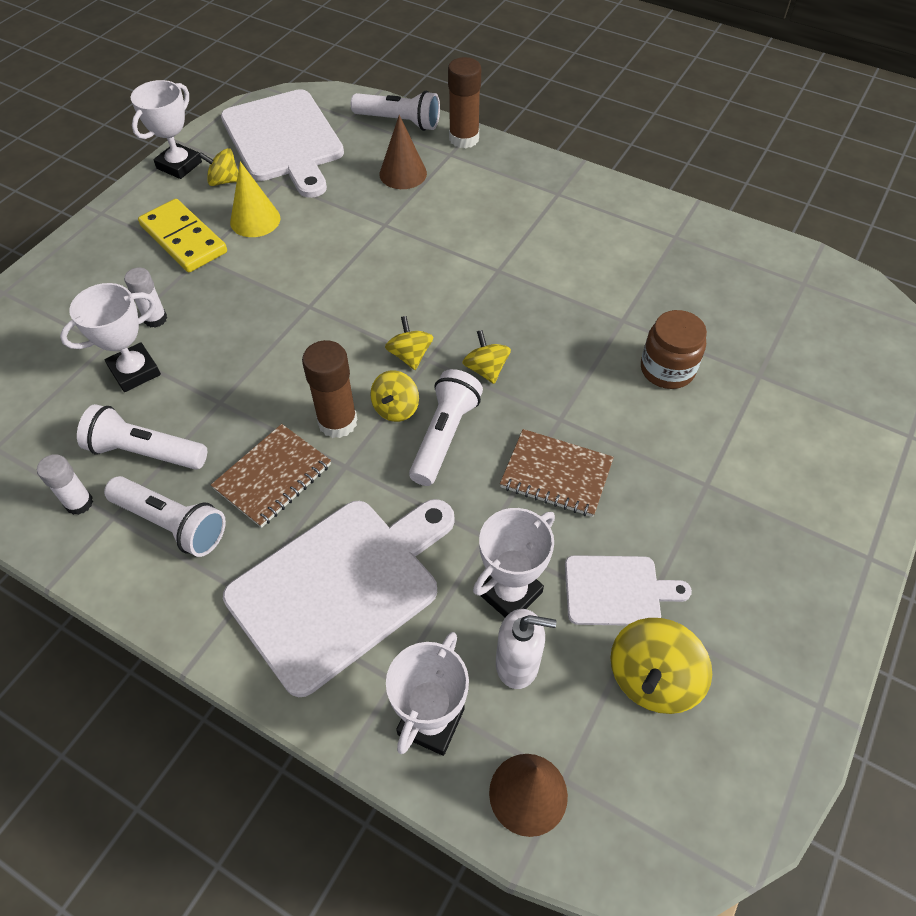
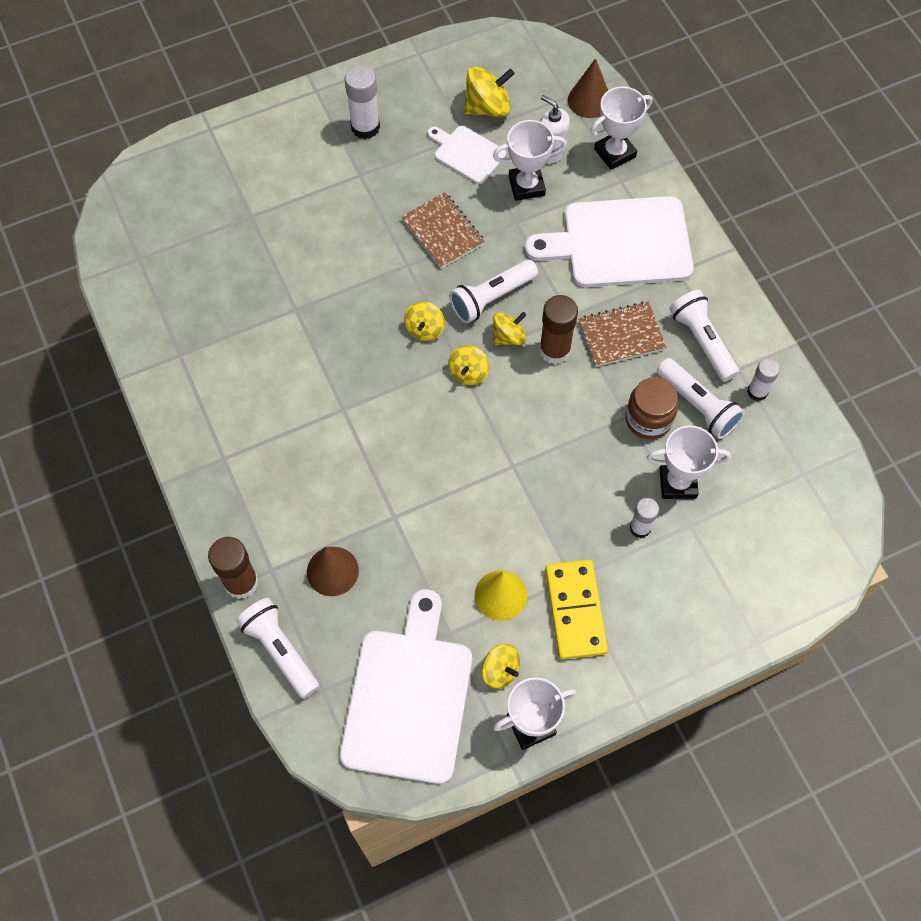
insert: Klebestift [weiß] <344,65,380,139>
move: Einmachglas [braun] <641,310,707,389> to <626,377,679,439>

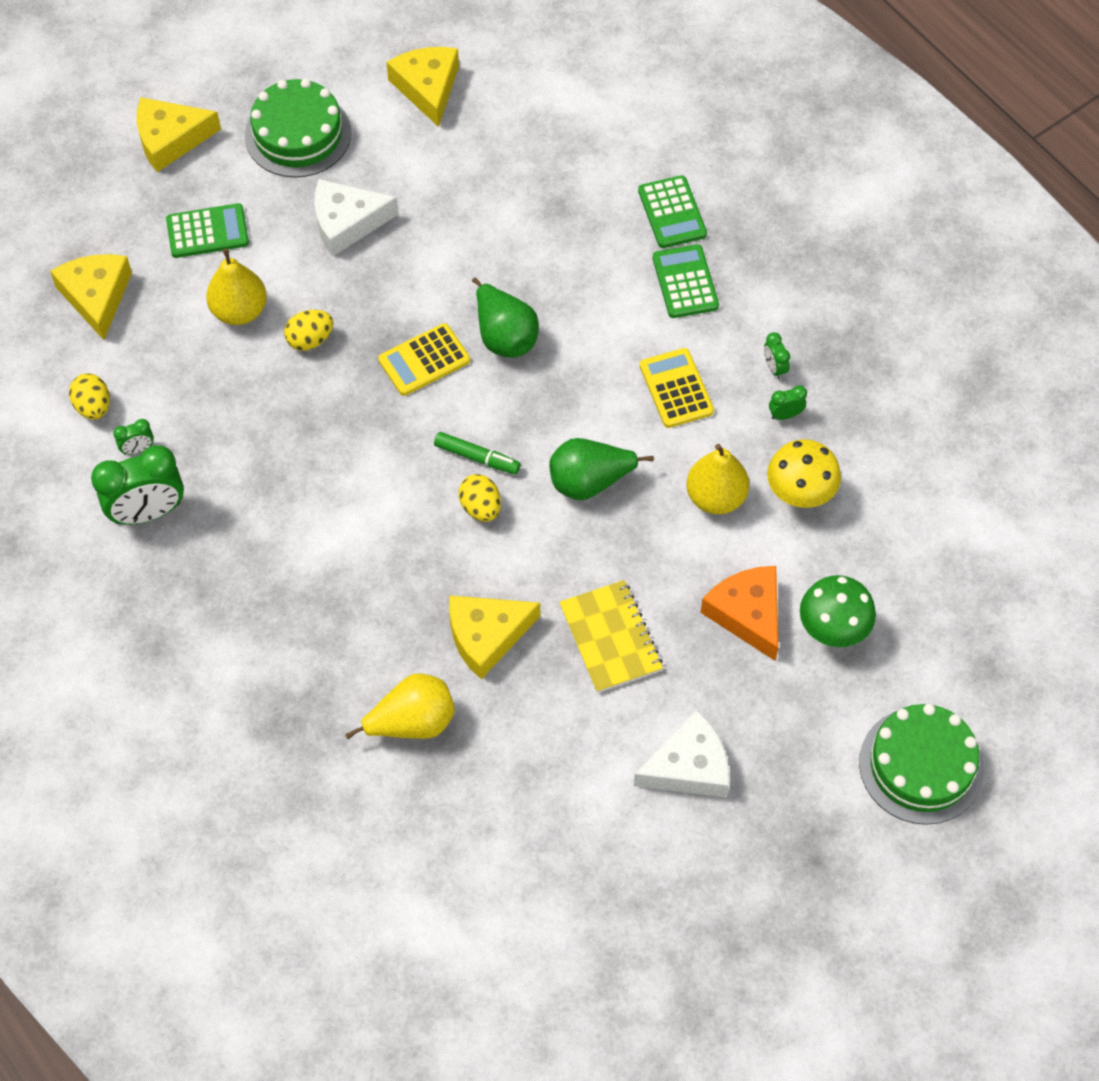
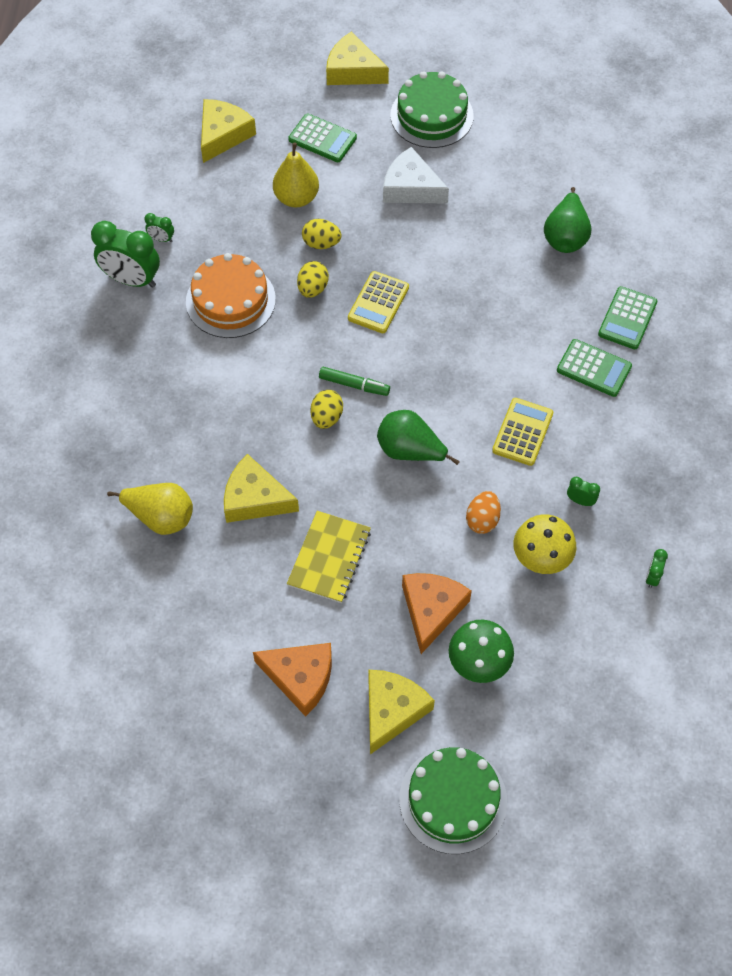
insert: Kuchen [orange] <186,253,276,338>
move: Ei [gelb] <69,374,110,420> to <297,261,329,298>; Käse [gelb] <386,47,459,127> to <368,670,435,754>; Birne [grün] <472,277,539,358> to <544,187,591,253>; Wecker [grün] <764,332,790,379> to <646,549,668,588>
replace: Birne [gelb] <686,444,749,514> to Ei [orange] <466,491,501,534>
recolor: Käse [weiß] <634,710,729,798> to Käse [orange] <253,643,332,717>
rotate: Taschenrechner [gelb] <378,323,470,396> = <348,271,409,333> 75 degrees counterclockwise; Filzstift [grün] <434,432,521,474> = <319,367,390,396> 45 degrees counterclockwise; Taschenrechner [grün] <653,244,719,318> = <557,339,632,397> 90 degrees clockwise

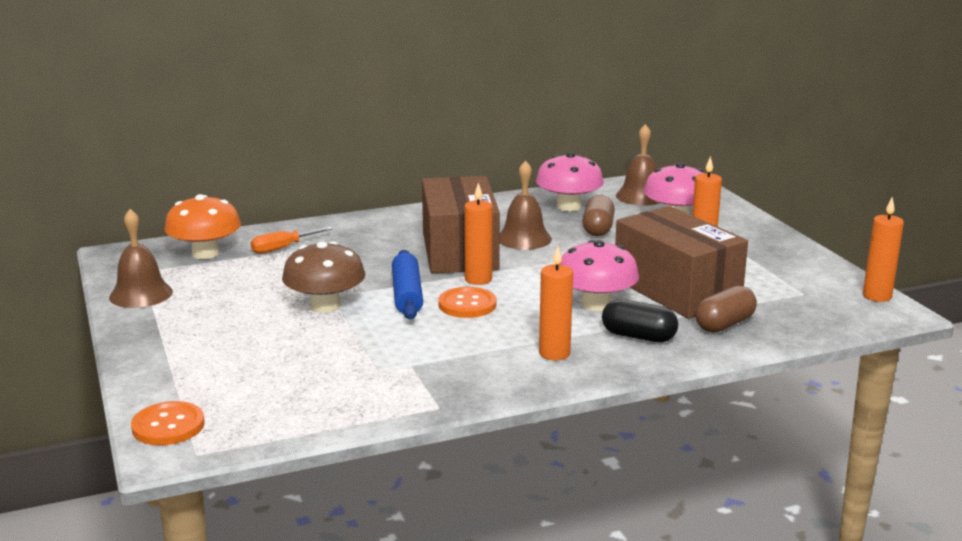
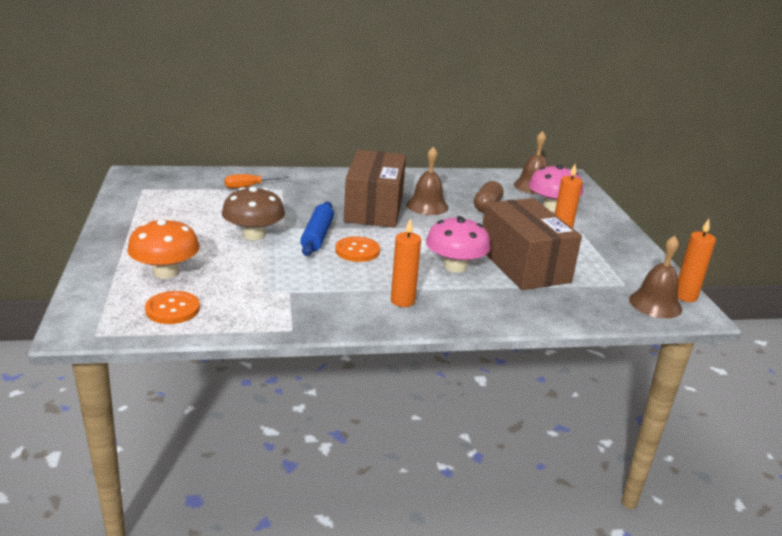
delete: Kerze [orange] <464,182,492,285>; Pilz [rosa] <536,152,604,211>; Kapsel [schwarz] <602,299,678,342>; Kapsel [braun] <695,285,757,333>
move: Glocke [braun] <109,209,173,308> to <629,236,682,318>; Knopf [orange] <131,401,205,445> to <145,291,200,324>; Pilz [orange] <164,194,241,259> to <127,218,200,279>

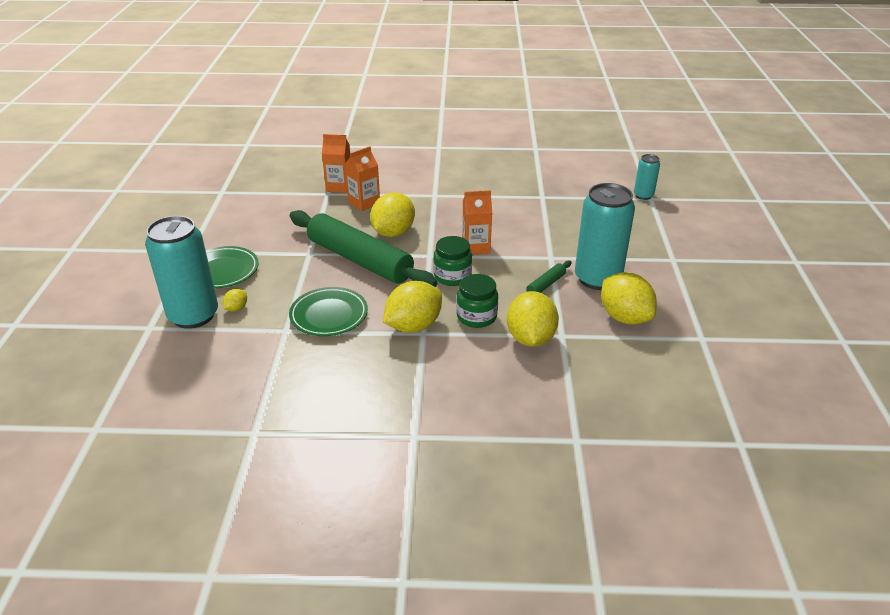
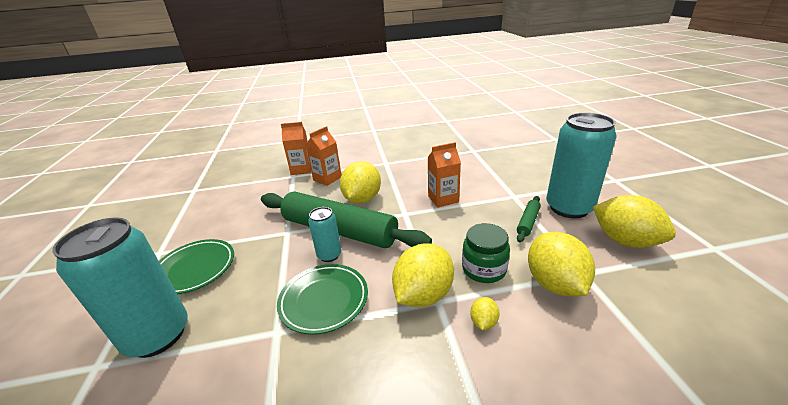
delete: Einmachglas [grün] <433,236,472,286>
move: Zitrone [gelb] <223,289,247,311> to <470,297,499,330>; Dose [türkis] <634,154,660,200> to <308,207,342,262>

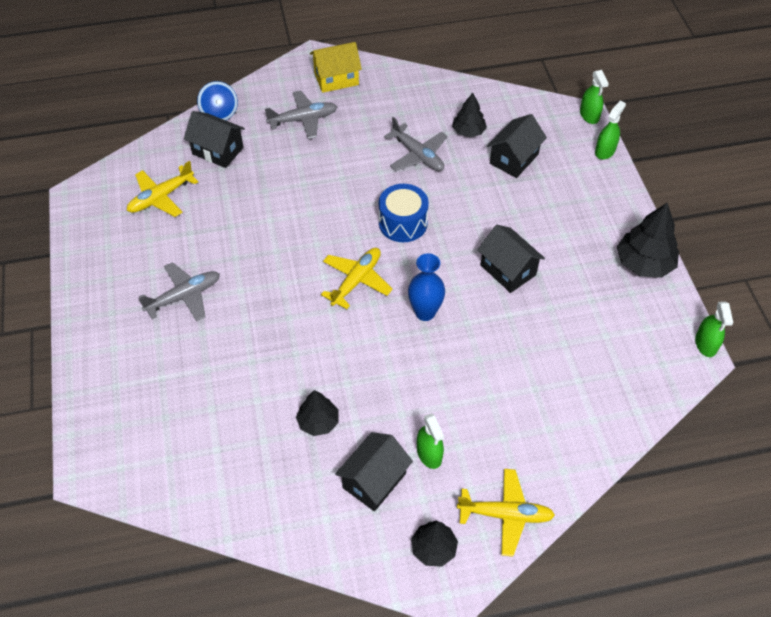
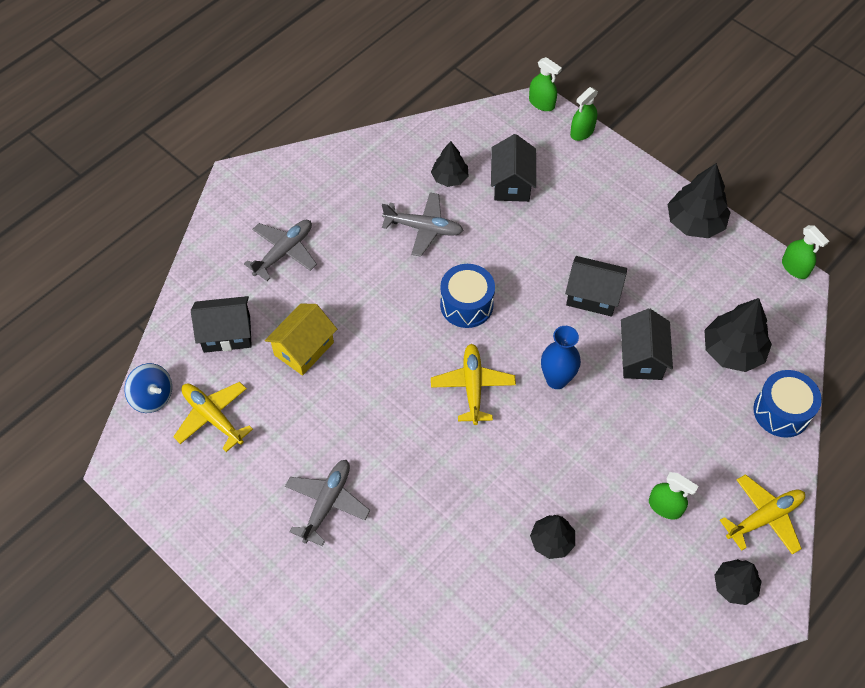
insert: Baum [schwarz] <704,298,772,372>; Trommel [blau] <753,370,822,438>
move: Kreisel [blau] <197,81,238,120> to <124,363,172,413>; Haus [gelb] <310,42,362,93> to <265,304,337,376>; Haus [schwarz] <335,432,413,511> to <621,308,673,380>
rotate: Flugzeug [gelb] <127,161,198,217> = <173,382,253,452> 120 degrees clockwise; Sprühflasche [grün] <595,101,626,160> = <570,87,598,141> 135 degrees counterclockwise

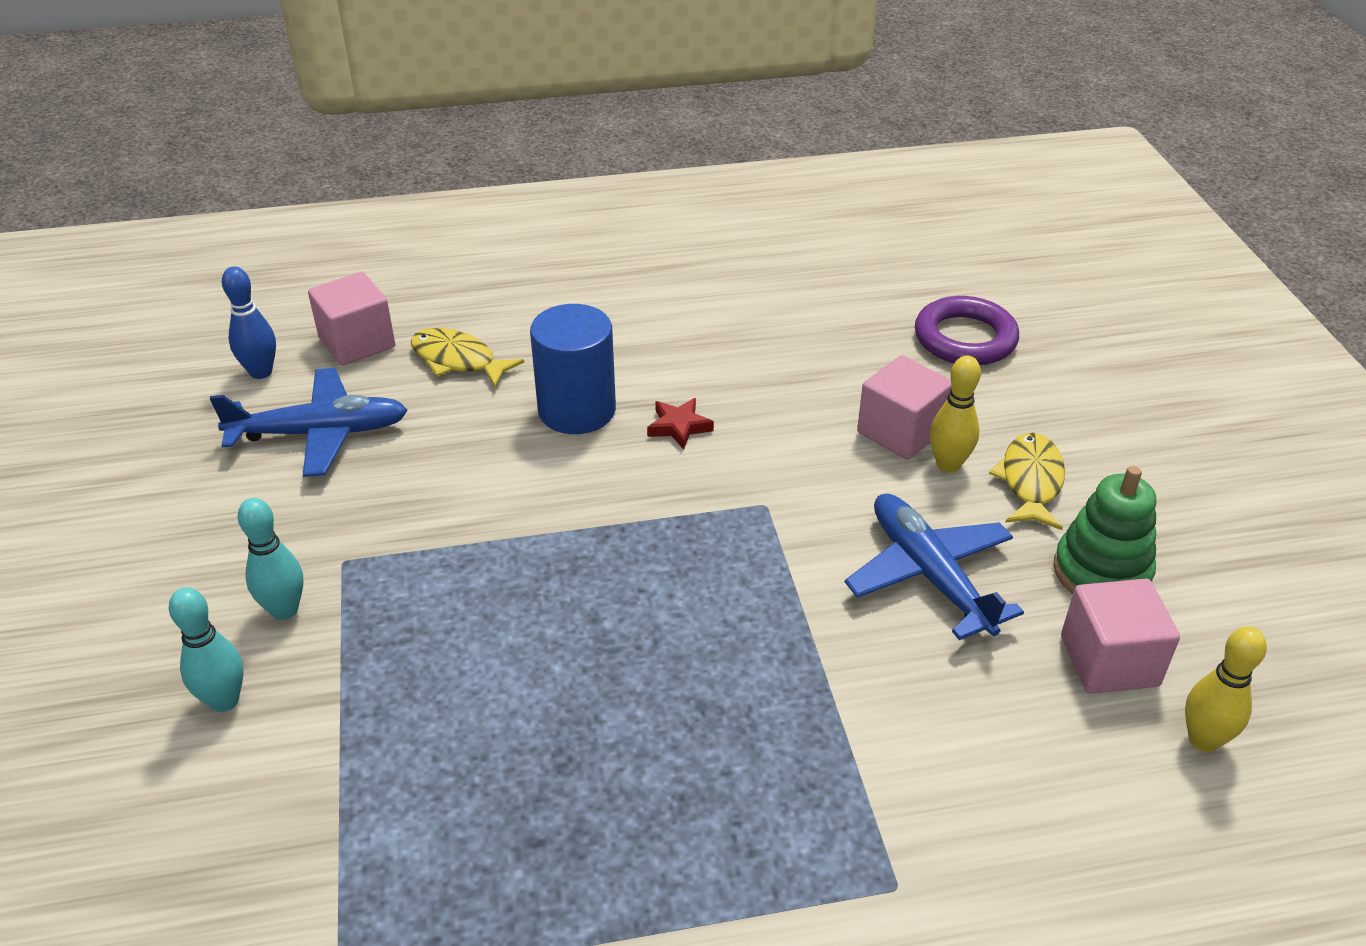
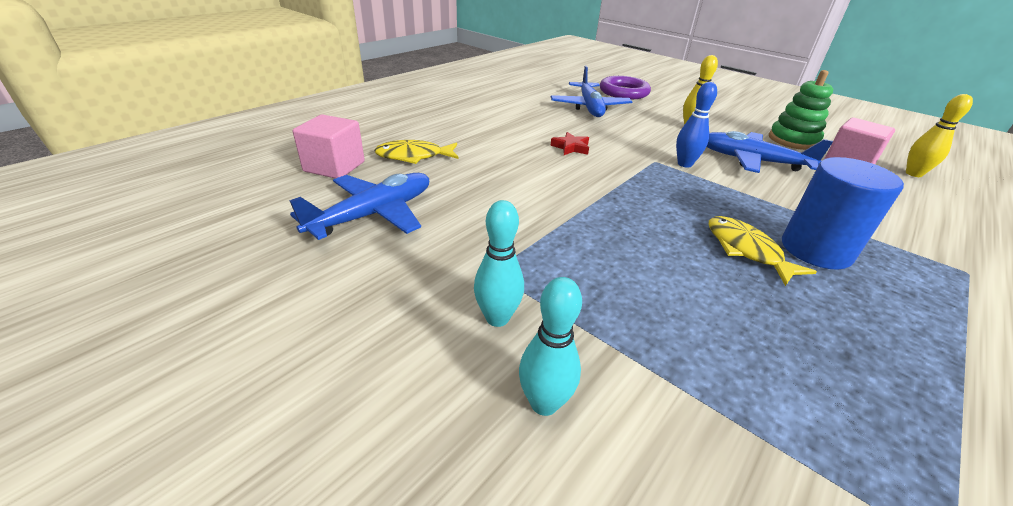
delete: Kubus [rosa] <857,355,952,460>
insert: Flugzeug [blau] <551,66,632,117>
move: Bowlingkegel [blau] <222,266,276,379> to <676,82,717,168>; Vollzylinder [blau] <530,304,616,434> to <782,157,904,270>; Fisch [gelb] <989,433,1065,530> to <709,216,817,286>

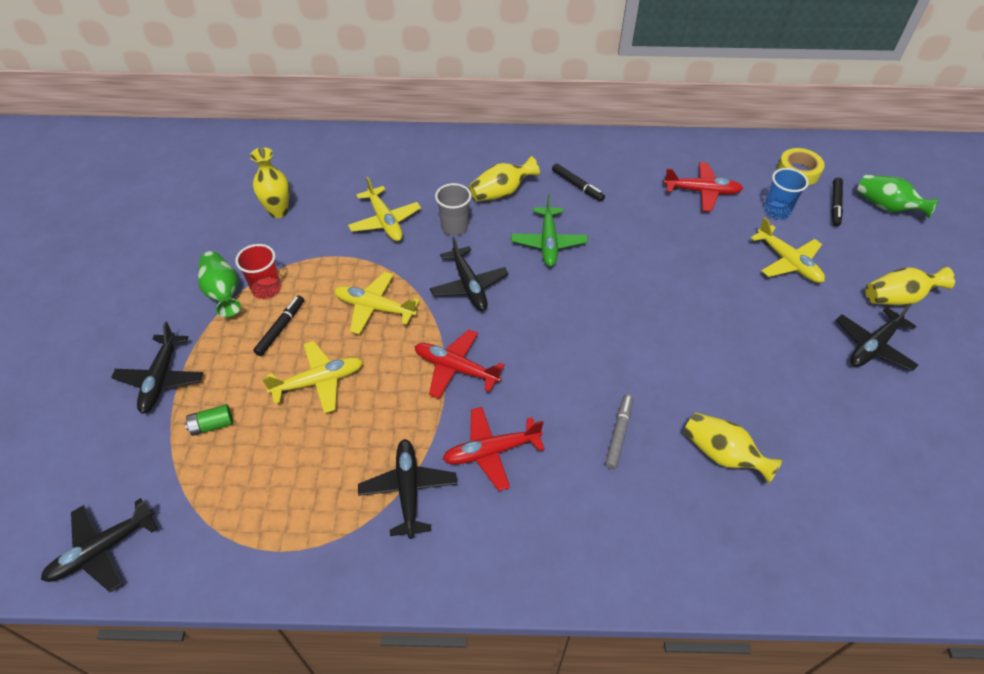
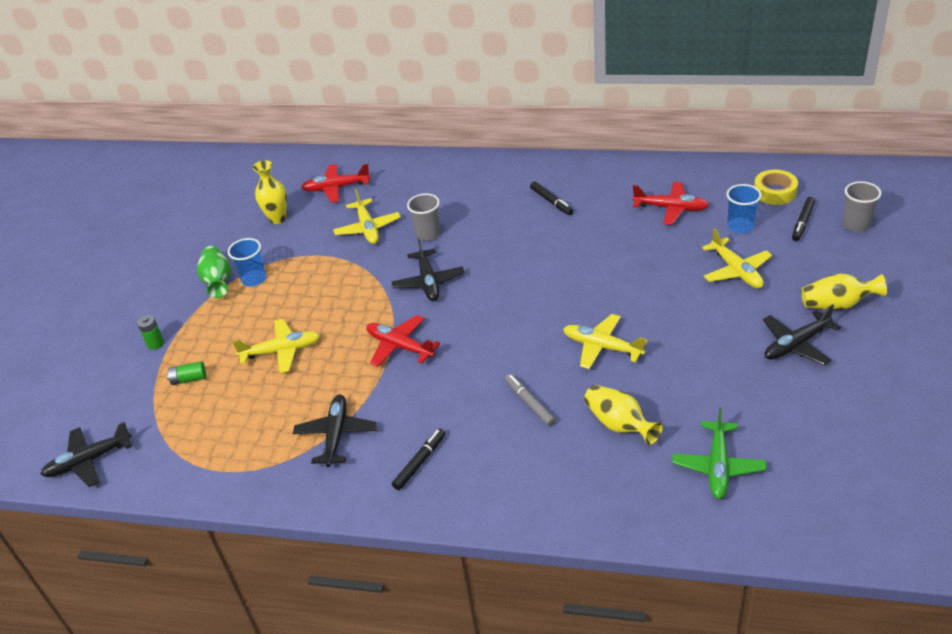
delete: Vase [gelb] <469,156,540,202>
move: Filzstift [schwarz] <253,295,304,356> to <392,429,445,490>; Flugzeug [gelb] <334,272,420,334> to <563,314,648,369>; Flugzeug [rot] <443,407,545,491> to <301,164,371,203>; Flugzeug [grün] <511,194,588,267> to <672,407,767,499>
replace: Flugzeug [schwarz] <111,322,203,414> to Batterie [grün] <137,315,164,350>; Vase [grün] <857,175,940,218> to Becher [grau] <843,181,881,232>
recolor: Becher [rot] <235,244,281,299> to Becher [blau] <228,238,267,287>
rotate: Filzstift [grau] <605,394,633,469> = <505,374,556,426> 60 degrees counterclockwise

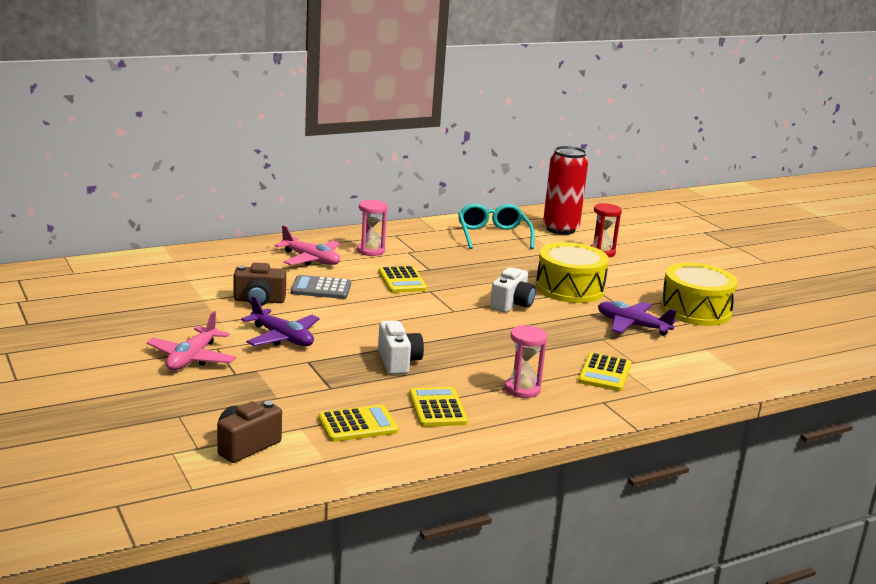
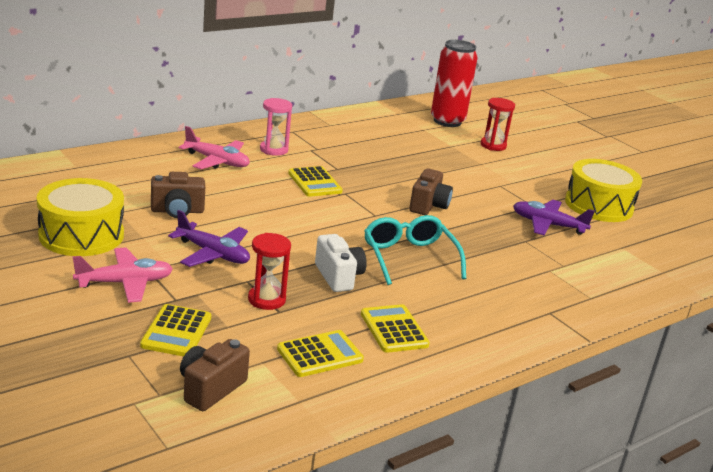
delete: Taschenrechner [grau] <291,275,351,299>; Sanduhr [rosa] <505,325,548,398>
insert: Sanduhr [rot] <248,233,291,310>
move: Brille [türkis] <458,204,535,249> to <364,215,466,285>; Trommel [gelb] <536,242,609,303> to <37,178,124,256>; Taschenrechner [gelb] <578,352,631,391> to <140,304,211,357>
recolor: Kamera [weiß] <490,267,536,313> to Kamera [braun] <409,168,453,215>
rotate: Flugzeug [rosa] <146,311,236,370> = <72,248,173,303> 120 degrees counterclockwise

